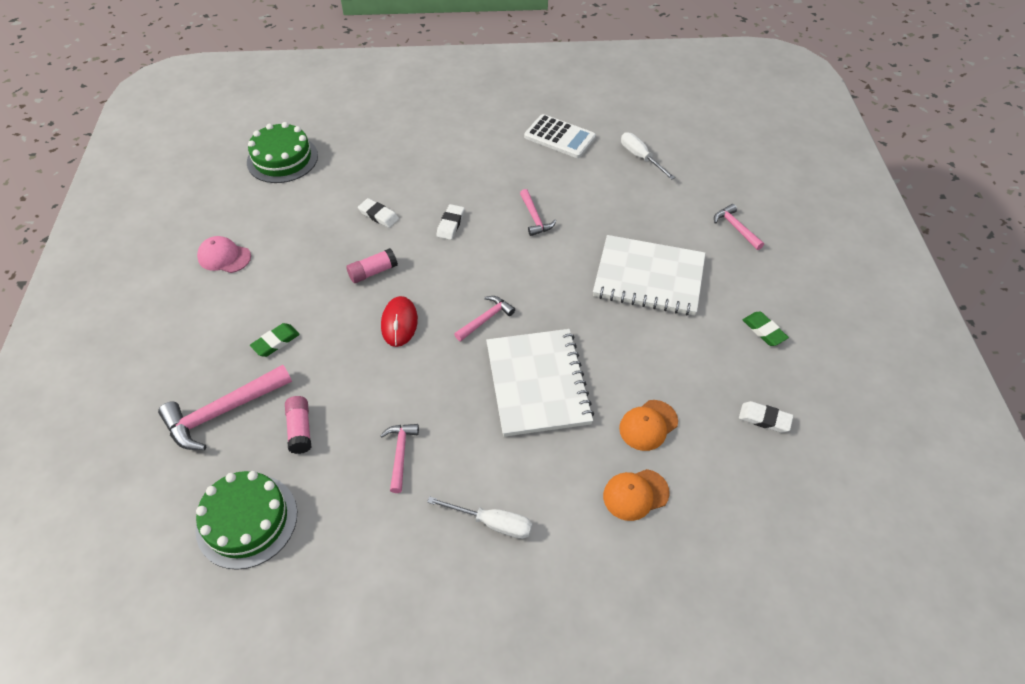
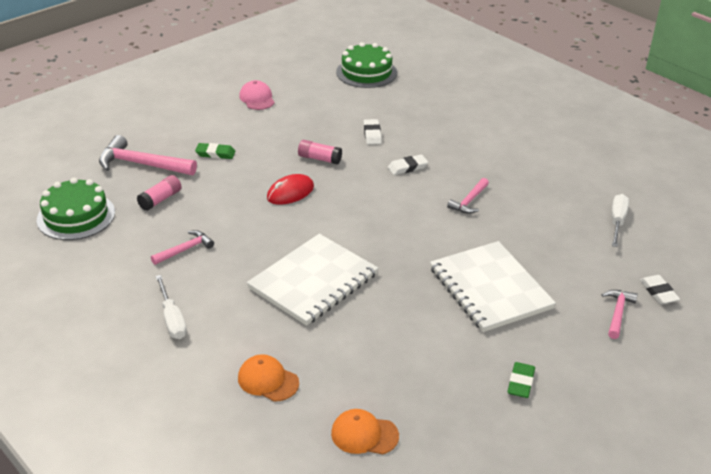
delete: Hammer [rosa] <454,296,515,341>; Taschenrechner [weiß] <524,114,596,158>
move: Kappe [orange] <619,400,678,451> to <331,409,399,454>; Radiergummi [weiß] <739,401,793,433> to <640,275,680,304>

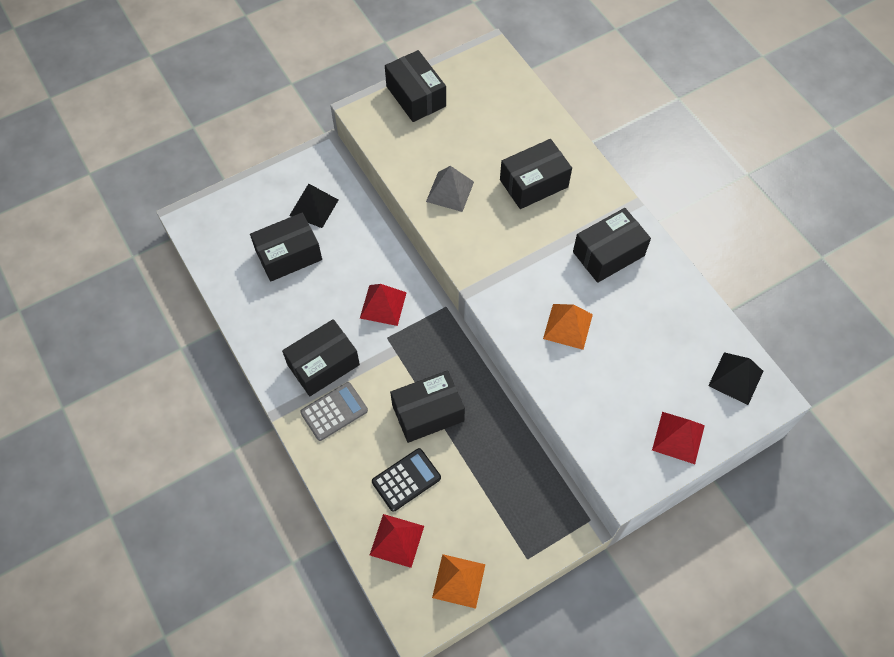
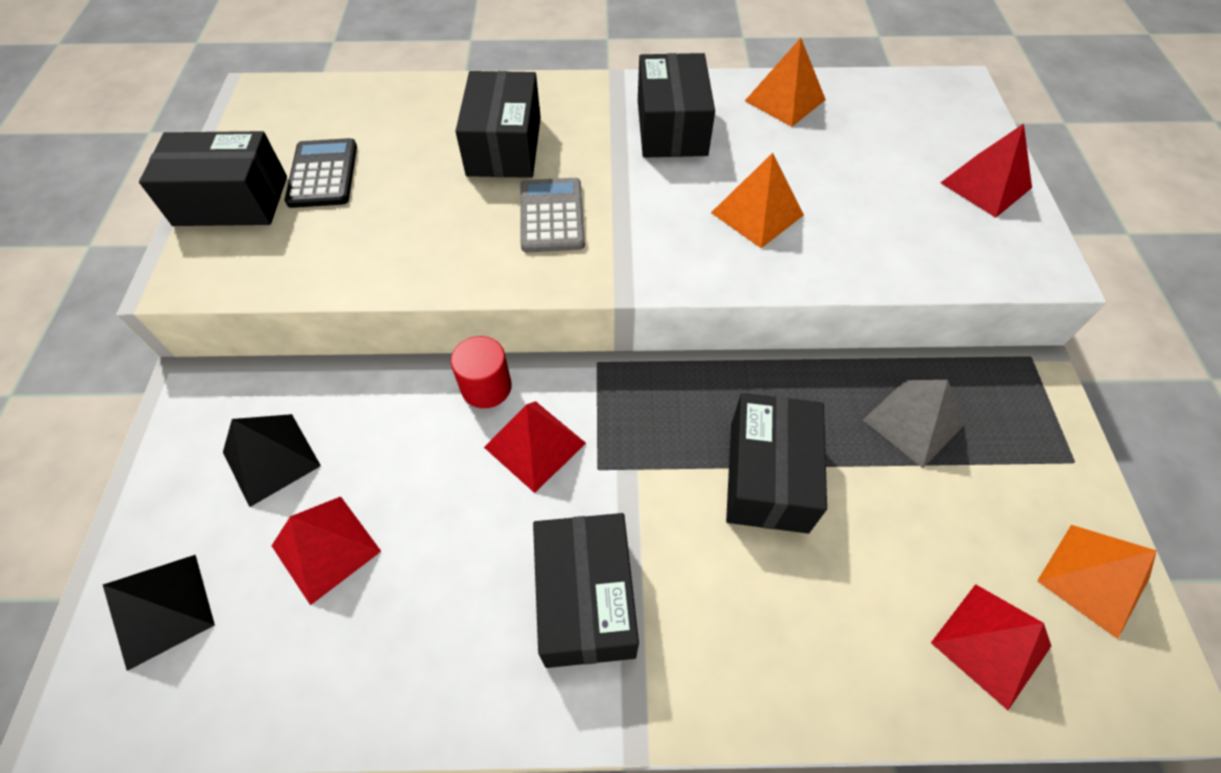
insert: Vollzylinder [rot] <451,336,512,408>; Pyramide [orange] <745,38,826,127>
move: Taschenrechner [grau] <300,382,368,441> to <521,178,585,253>; Taschenrechner [schwarz] <372,448,441,512> to <284,138,357,208>; Pyramide [grau] <426,166,474,212> to <863,380,964,468>; Pyramide [schwarz] <708,352,763,405> to <103,555,215,671>
replace: Schachtel [schwarz] <250,212,322,282> to Pyramide [rot] <272,497,381,605>

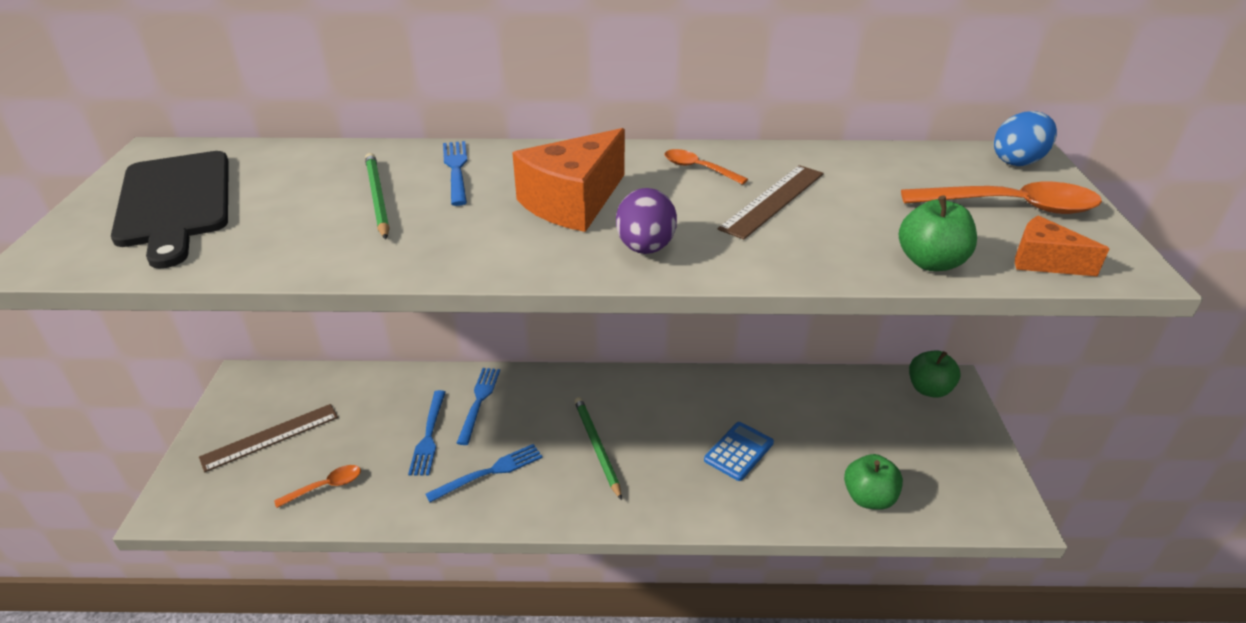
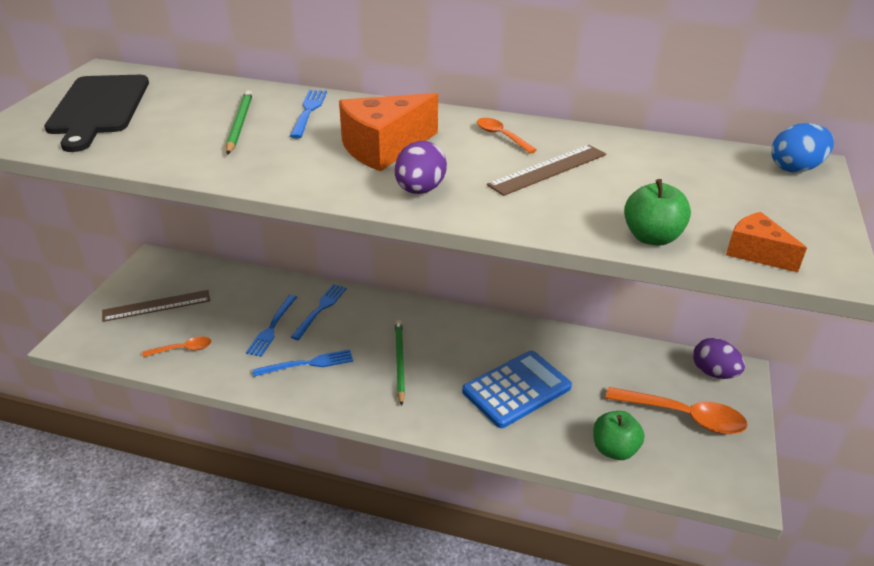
move: Löffel [orange] <901,182,1102,214> to <606,387,748,434>
replace: Apfel [grün] <909,350,961,398> to Ei [lila] <693,338,745,379>
resize: Taschenrechner [blau] <704,422,774,481> = <462,351,572,428> x1.65

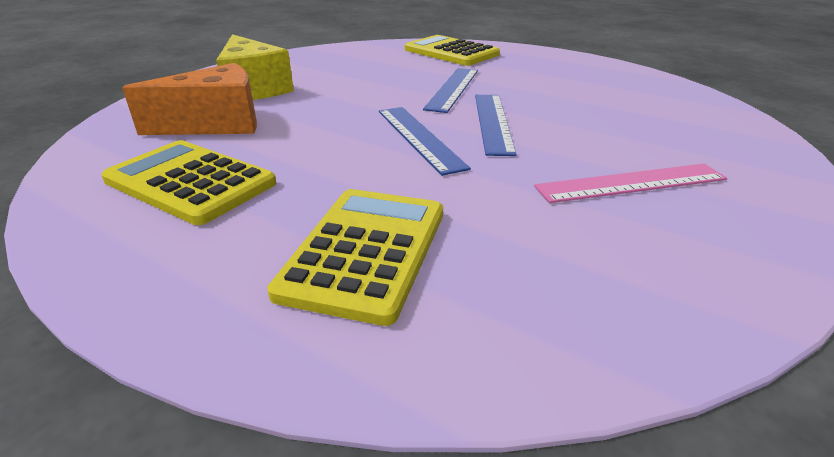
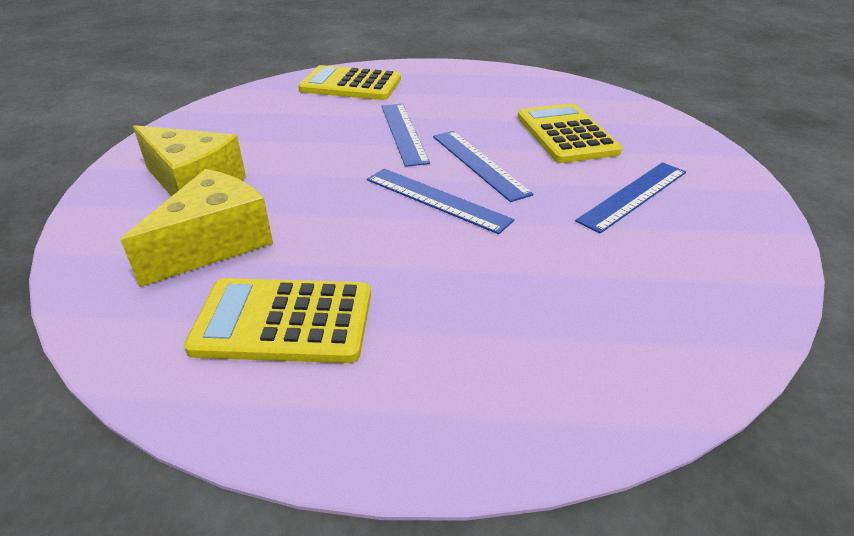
move: Taschenrechner [gelb] <267,189,443,326> to <517,104,622,163>
recolor: Käse [orange] <122,63,257,135> to Käse [gelb] <121,169,273,287>; Lineal [rosa] <534,164,727,203> to Lineal [blau] <575,162,686,234>

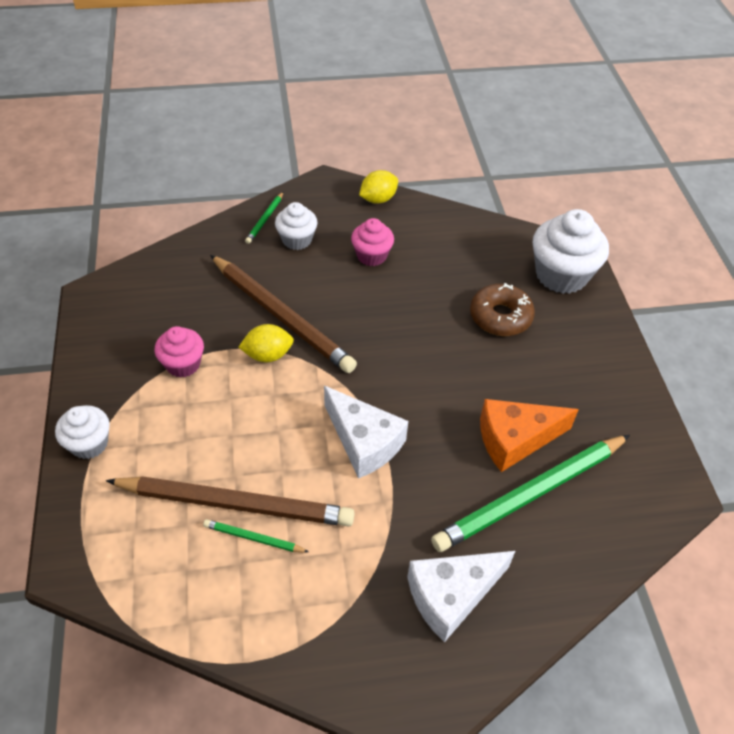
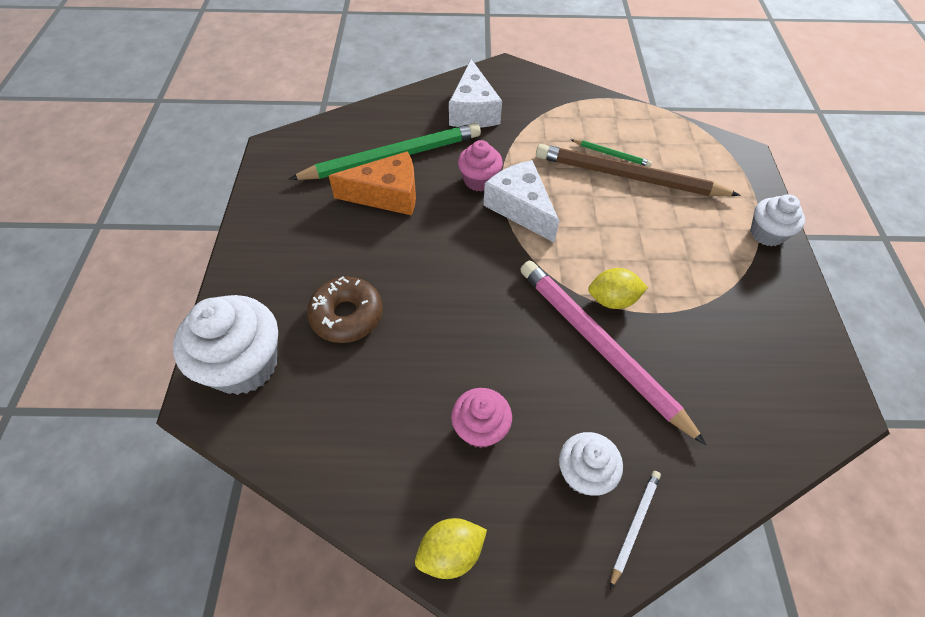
move: Muffin [rosa] <154,326,204,378> to <458,140,503,191>
recolor: Bleistift [braun] <210,255,357,373> to Bleistift [rosa] <520,261,706,445>; Bleistift [grün] <245,192,283,244> to Bleistift [weiß] <610,471,661,589>
rotate: Käse [weiß] <407,551,515,642> = <449,59,502,128> 105 degrees clockwise

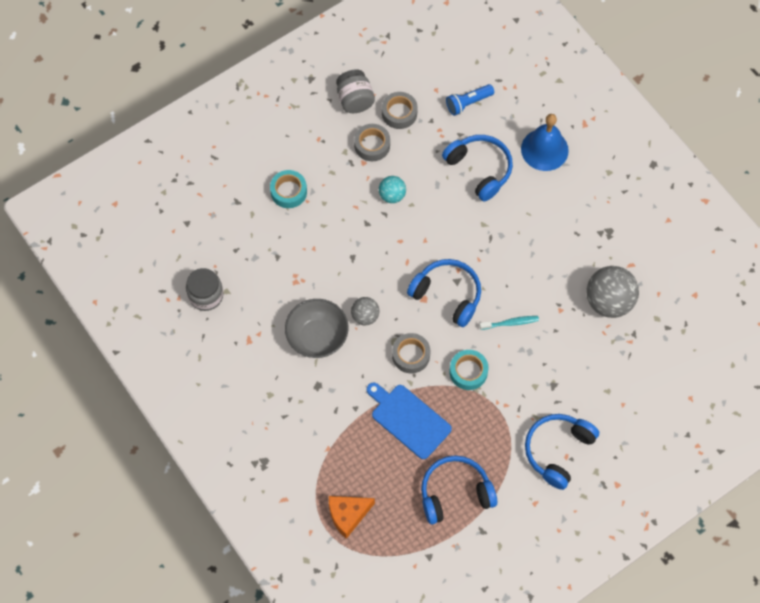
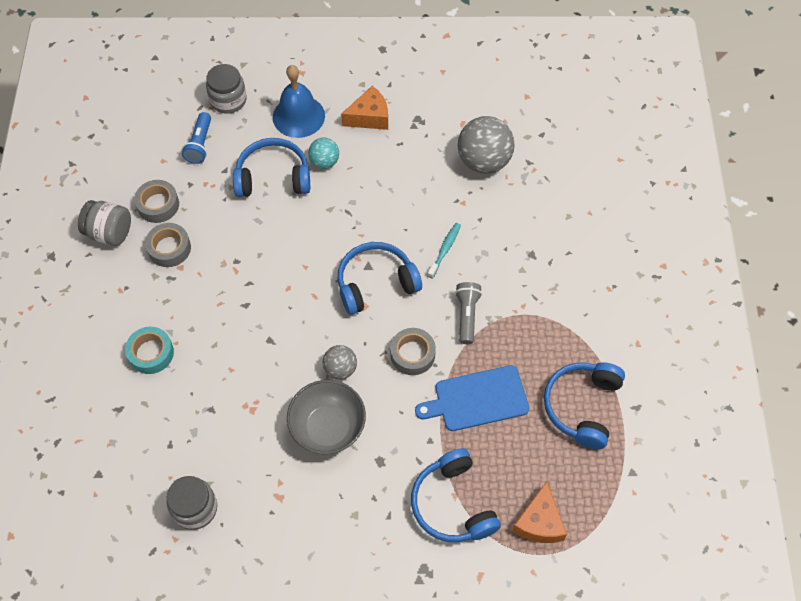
insert: Einmachglas [grau] <206,64,247,114>; Käse [orange] <341,86,388,130>
move: Ball [türkis] <379,176,406,203> to <308,138,339,169>; Kopfhörer [blau] <525,414,599,490> to <411,448,501,542>
replace: Klebeband [türkis] <450,350,489,390> to Taschenlampe [grau] <455,282,482,344>

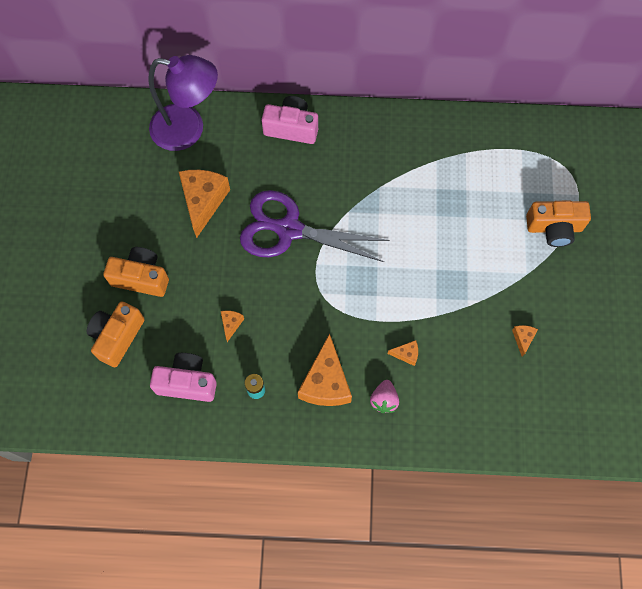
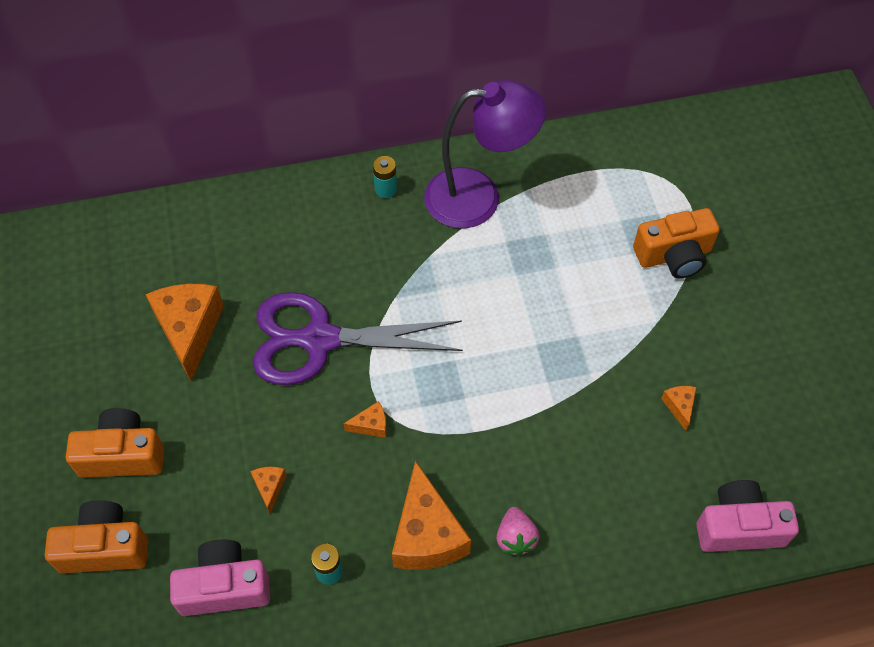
insert: Batterie [türkis] <373,156,397,198>
move: Lampe [lila] <148,55,218,151> to <424,80,546,228>; Kamera [rosa] <262,96,318,144> to <696,480,799,552>; Käse [orange] <388,340,418,366> to <344,401,387,438>
rotate: Kamera [orange] <87,301,145,367> = <45,500,148,573> 75 degrees clockwise

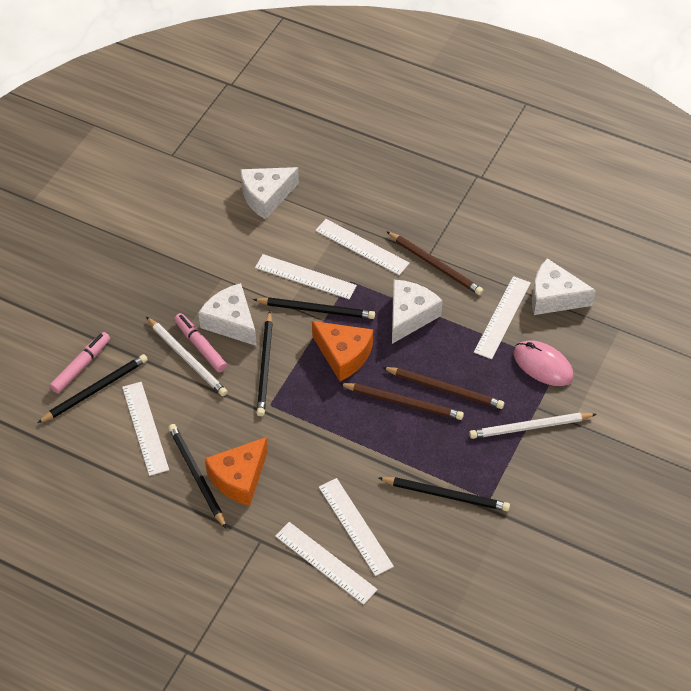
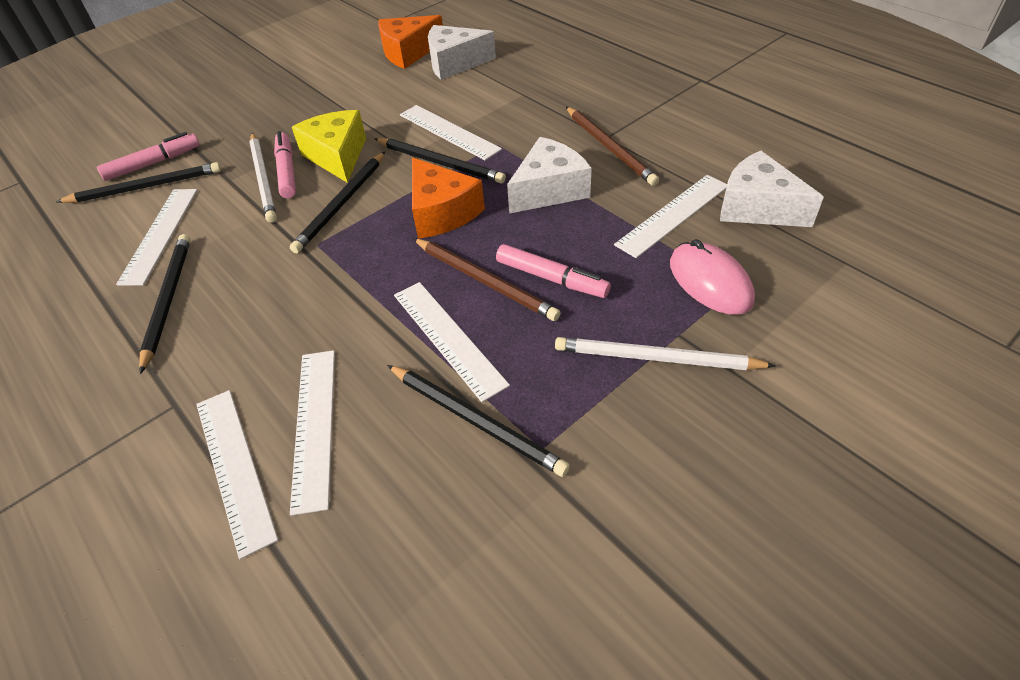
move: Käse [orange] <205,437,268,506> to <378,15,443,69>; Lineal [weiß] <315,219,410,275> to <394,282,510,402>
replace: Bleistift [braun] <382,367,504,409> to Filzstift [rosa] <496,244,611,298>
recolor: Käse [weiß] <198,283,257,346> to Käse [gelb] <292,110,366,183>

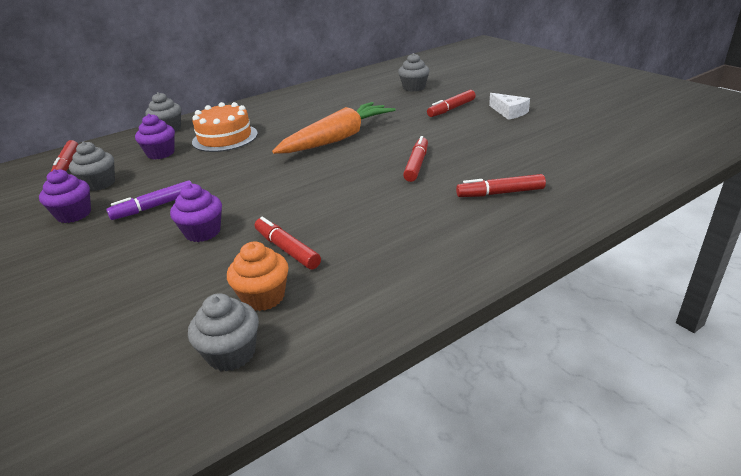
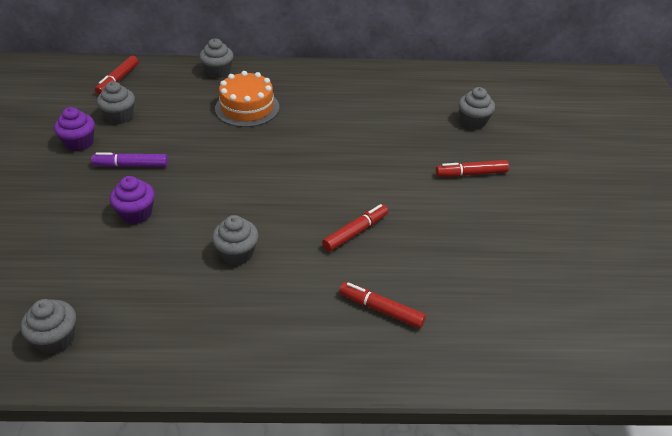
delete: Muffin [lila] <135,114,175,159>; Muffin [orange] <227,241,289,311>; Filzstift [rot] <255,217,321,270>; Karotte [orange] <272,102,396,154>; Käse [weiß] <489,93,530,120>
insert: Muffin [grau] <212,215,259,265>

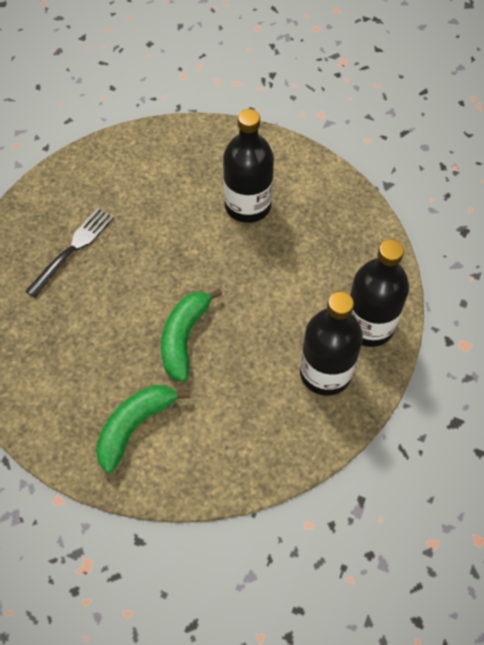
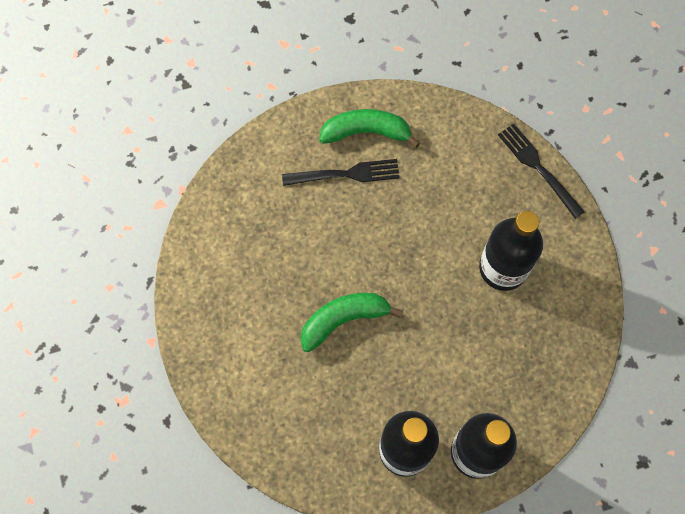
insert: Gabel [schwarz] <498,124,585,219>
move: Banane [grün] <96,385,190,473> to <319,109,420,148>

